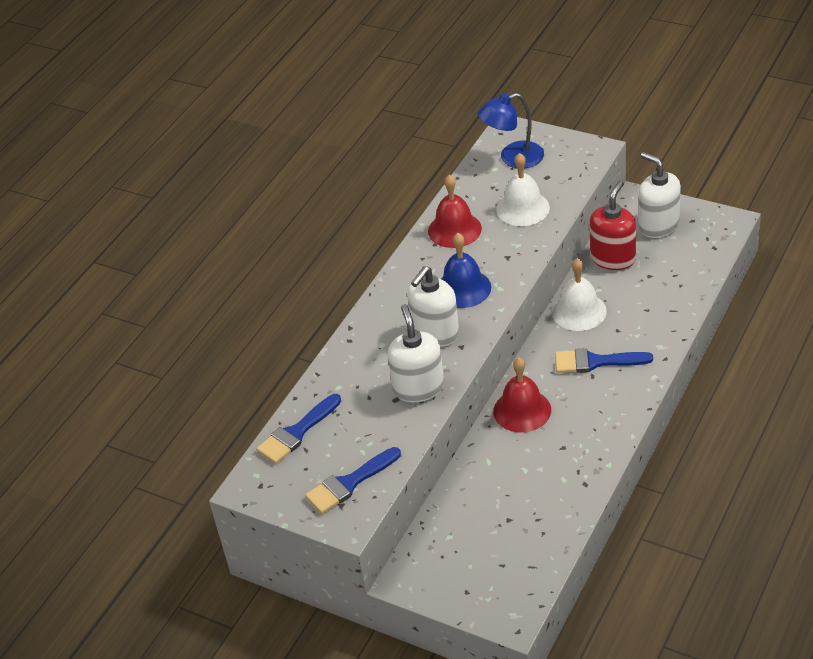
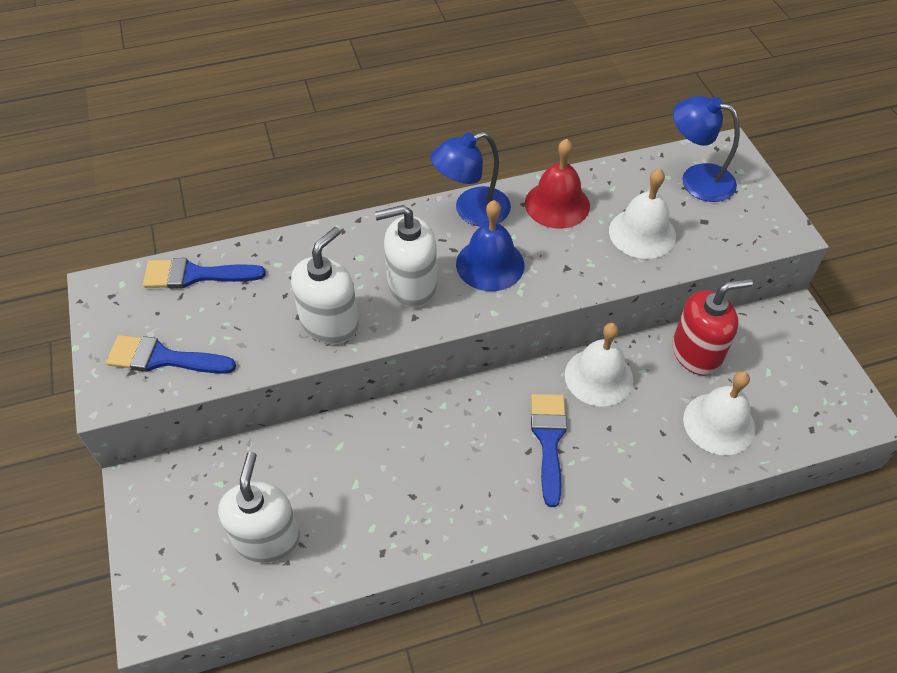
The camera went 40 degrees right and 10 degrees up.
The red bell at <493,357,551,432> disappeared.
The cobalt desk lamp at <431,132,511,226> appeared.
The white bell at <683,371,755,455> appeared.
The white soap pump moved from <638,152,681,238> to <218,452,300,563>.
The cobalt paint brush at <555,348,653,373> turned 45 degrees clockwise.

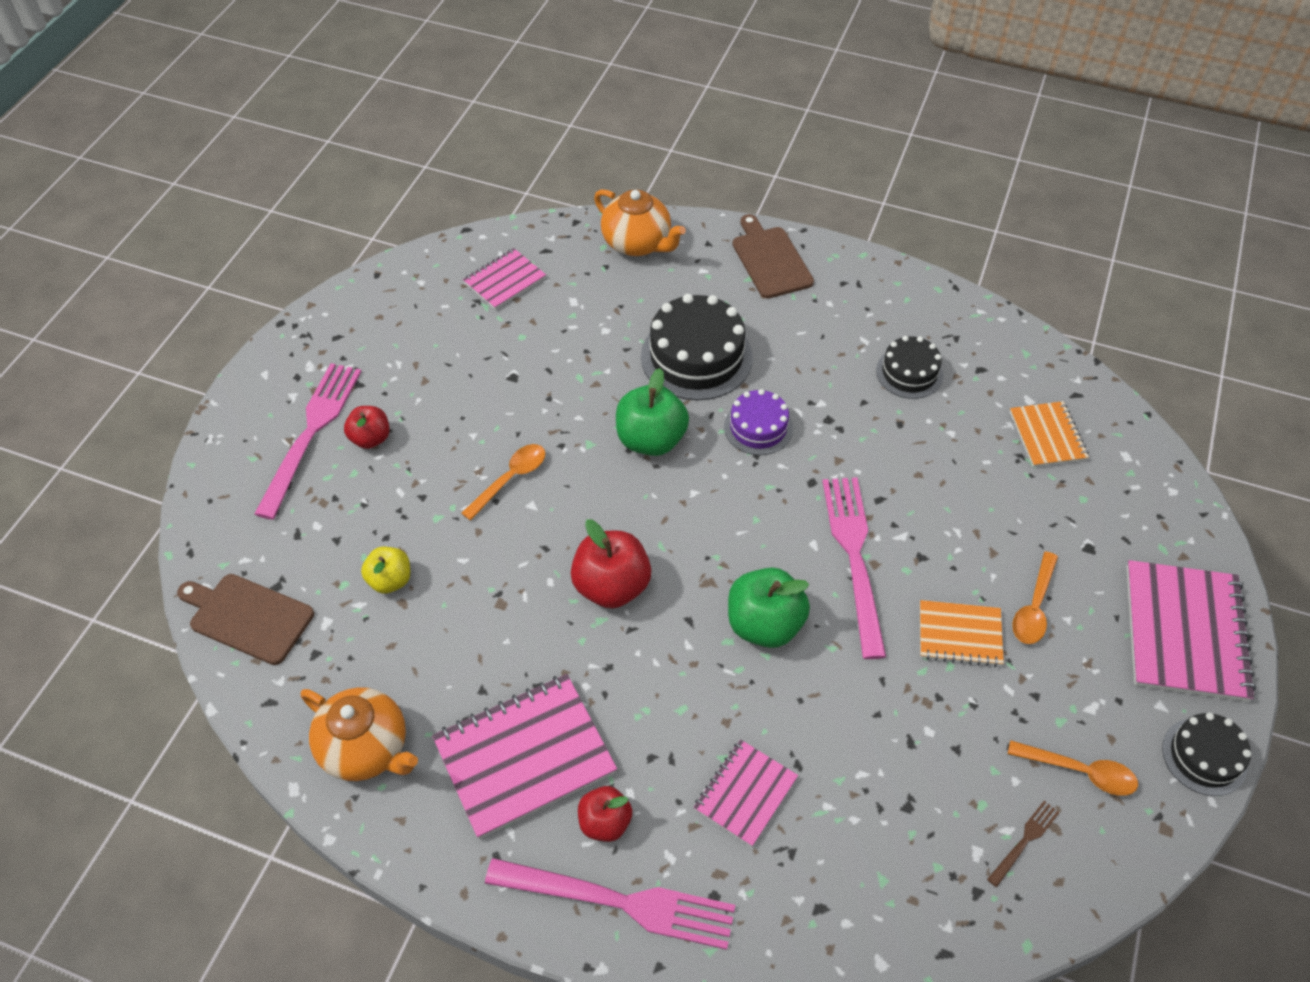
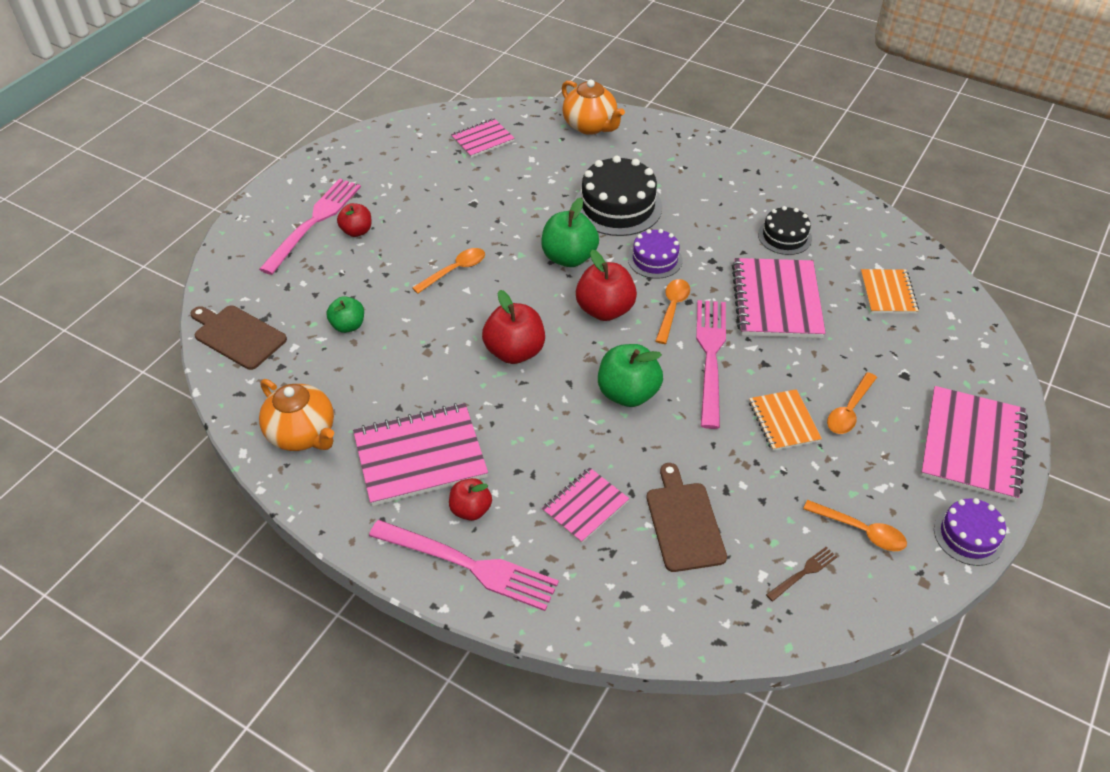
The camera went 10 degrees right and 5 degrees down.
The red apple fruit at <576,250,637,321> appeared.
The orange teaspoon at <656,279,690,344> appeared.
The rose-pink notepad at <732,258,826,338> appeared.
The russet cutting board moved from <732,214,814,299> to <647,463,727,572>.
The yellow apple fruit at <361,547,410,594> became the leaf-green apple fruit at <327,296,364,333>.
The ebony layer cake at <1162,713,1251,796> became the purple layer cake at <934,498,1006,566>.
The orange notepad at <920,600,1004,667> turned 60 degrees clockwise.

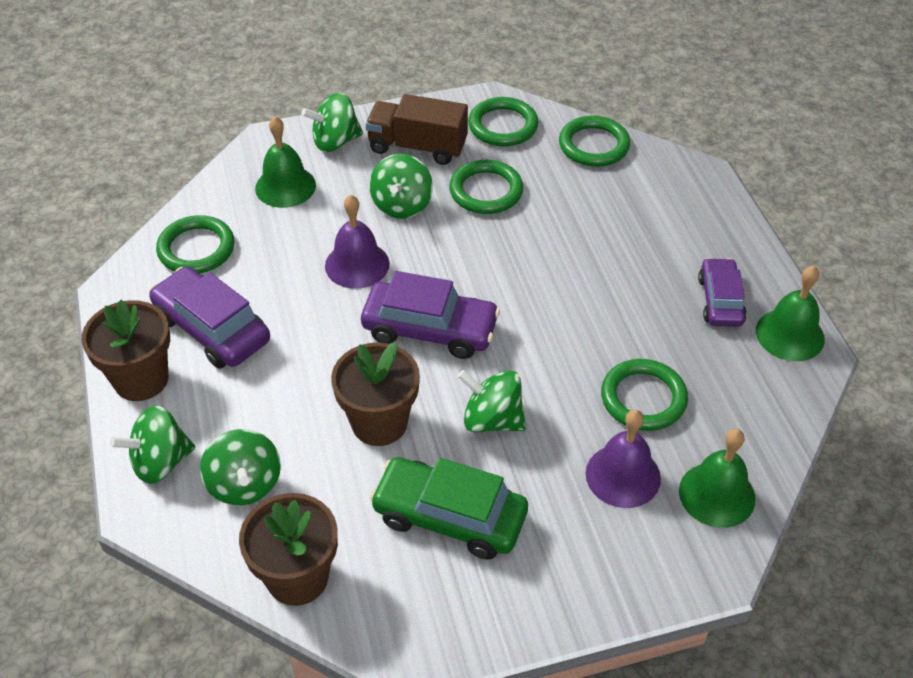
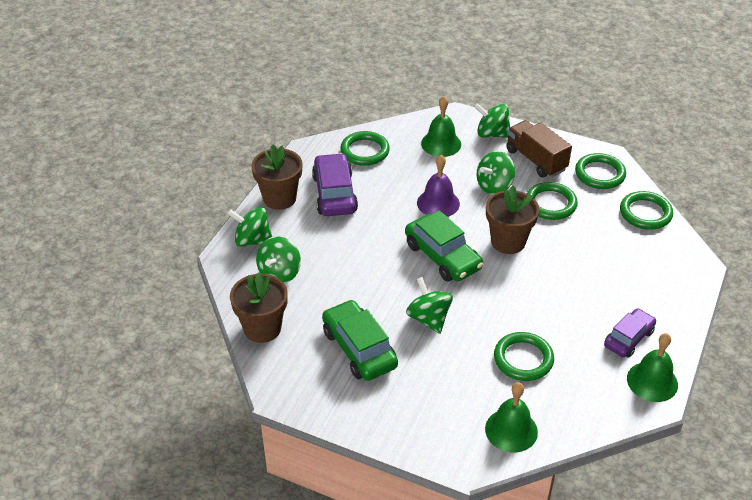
The camera went 40 degrees right and 5 degrees down.
The purple bell at <586,409,661,508> disappeared.
The russet potted plant moved from <331,342,420,446> to <486,186,539,254>.
The purple car at <361,271,500,359> became the leaf-green car at <405,211,483,282>.

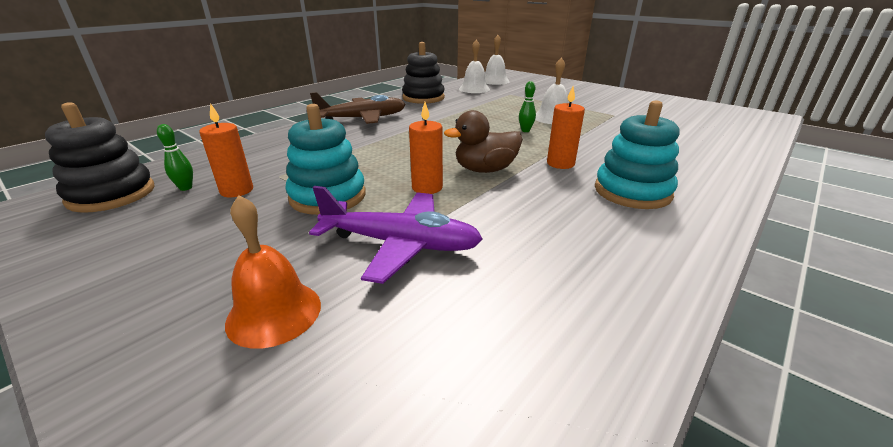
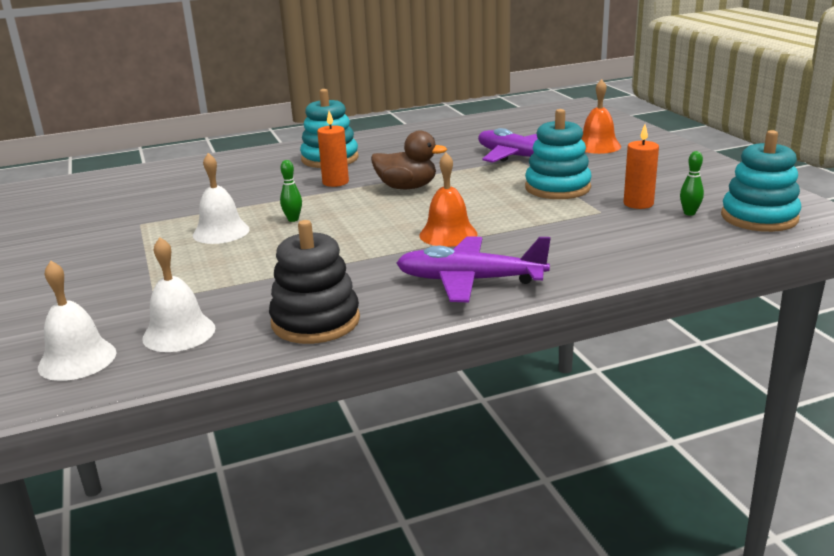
The camera went 150 degrees left and 5 degrees down.
The orange pillar candle at <409,102,443,194> disappeared.
The orange bell at <420,153,477,247> appeared.
The ebony stacking toy at <45,102,154,213> became the teal stacking toy at <721,130,801,232>.
The russet plane at <310,92,406,124> became the purple plane at <396,236,551,303>.

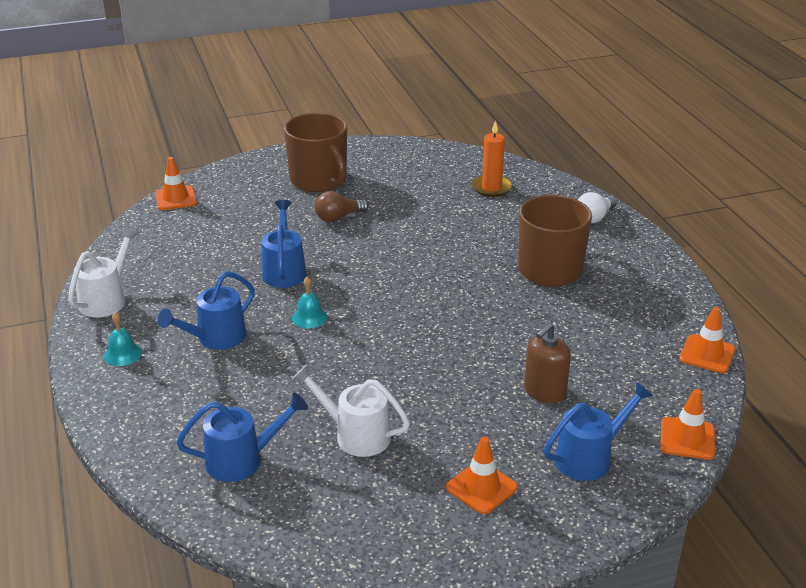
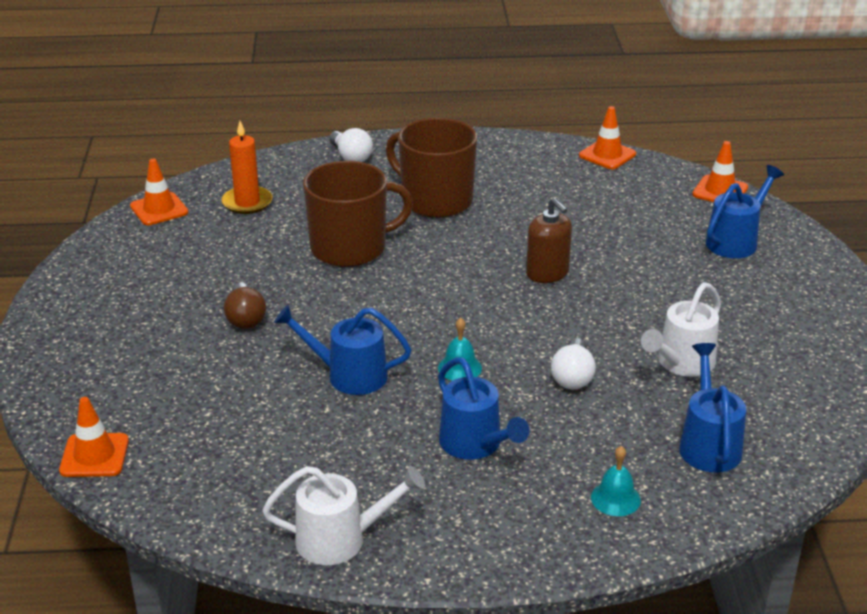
The camera went 75 degrees left and 0 degrees up.
The white bulb at <551,338,596,389> appeared.
The teal bell moved from <104,312,142,366> to <591,446,641,516>.
The russet tea mug moved from <284,113,347,192> to <303,161,413,267>.
The orange traffic cone moved from <446,437,518,514> to <130,159,188,225>.
The russet soap pump moved from <524,323,571,403> to <526,198,572,283>.
The white sprinkling can at <68,227,139,318> turned 135 degrees clockwise.
The cobalt sprinkling can at <544,382,653,481> turned 60 degrees clockwise.

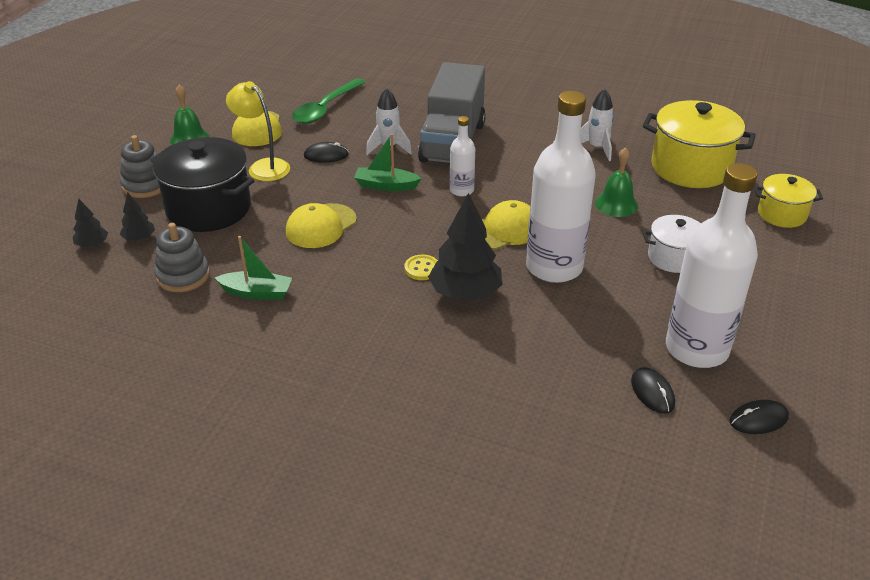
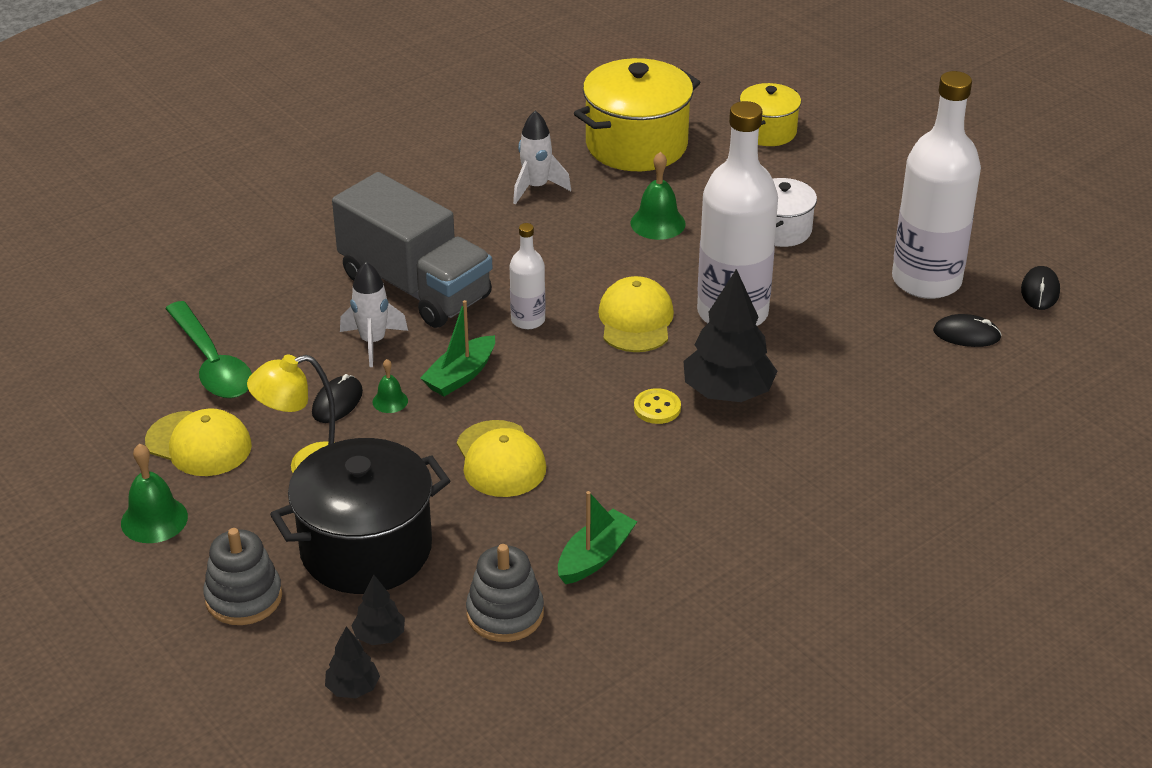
The camera went 60 degrees left and 0 degrees up.
The leaf-green bell at <373,359,408,413> appeared.

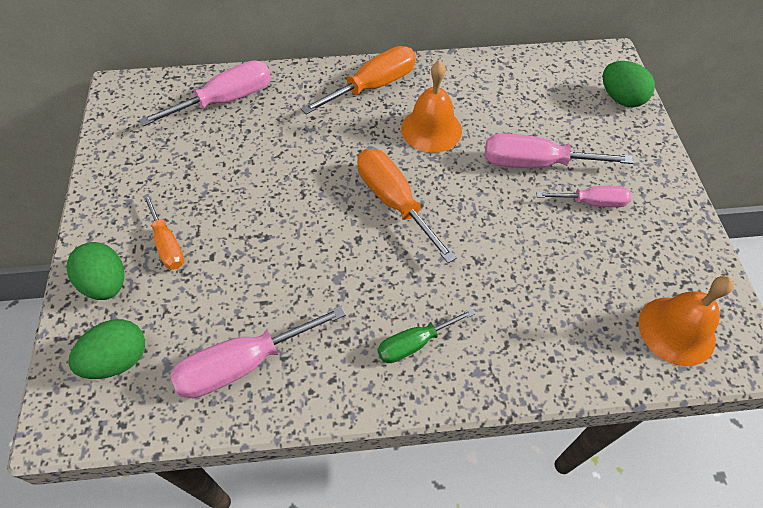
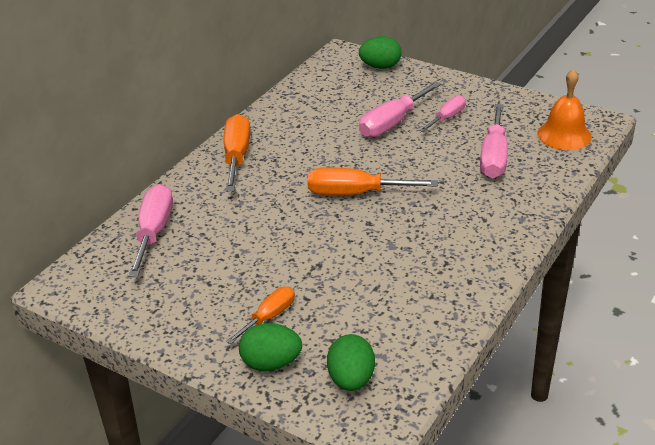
The camera went 50 degrees left and 20 degrees down.
The leaf-green screwdriver at <378,308,475,363> disappeared.
The orange bell at <401,60,462,153> disappeared.
The rose-pink screwdriver moved from <170,306,346,398> to <480,104,508,178>.
The orange screwdriver at <143,194,184,270> turned 60 degrees counterclockwise.

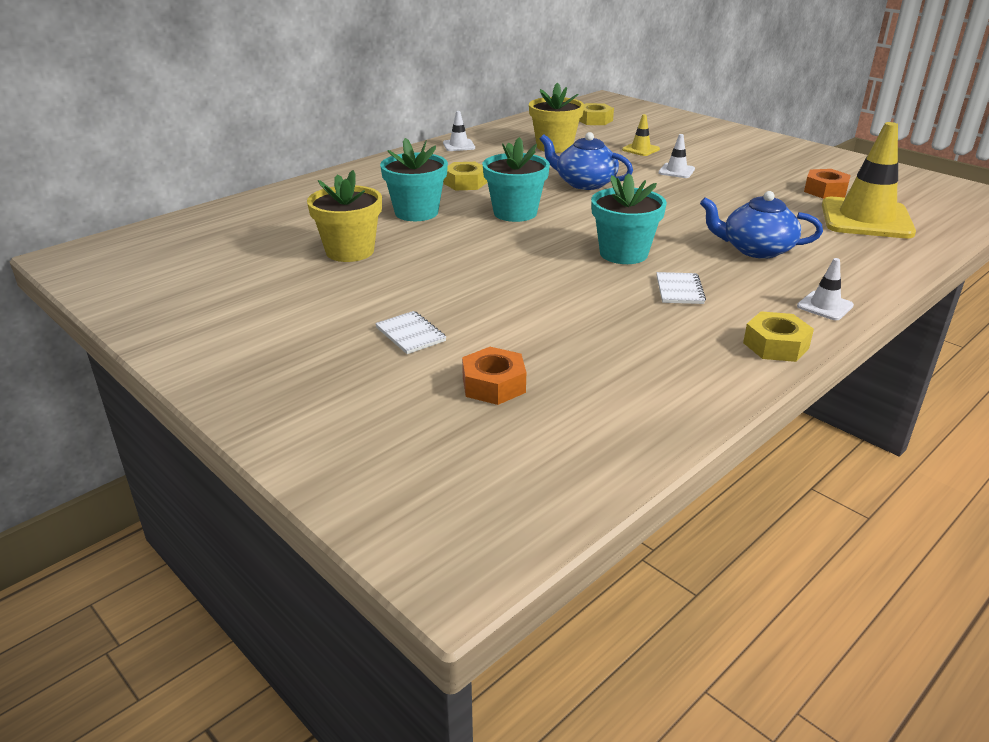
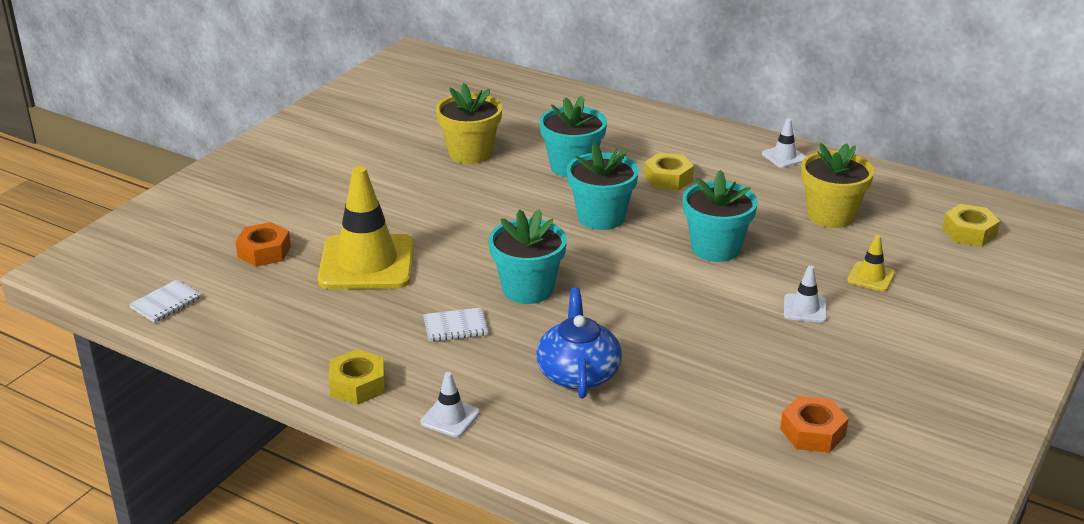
The camera went 75 degrees right and 0 degrees up.
The white notepad moved from <375,311,446,354> to <129,279,202,323>.
The yellow traffic cone moved from <822,122,916,238> to <318,166,414,289>.
The cobalt china teapot at <540,132,633,190> was replaced by the teal potted plant at <683,170,758,262>.

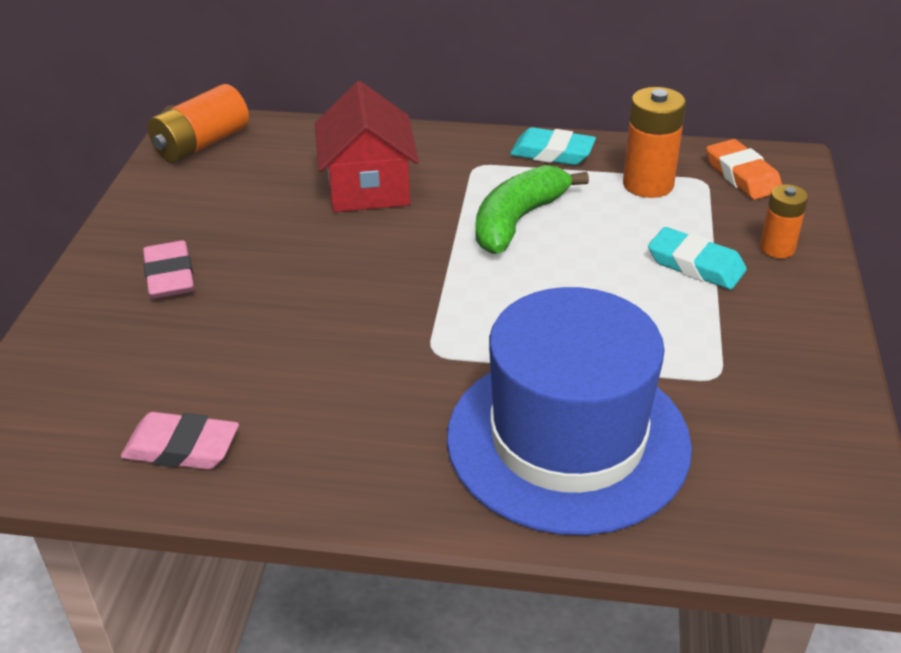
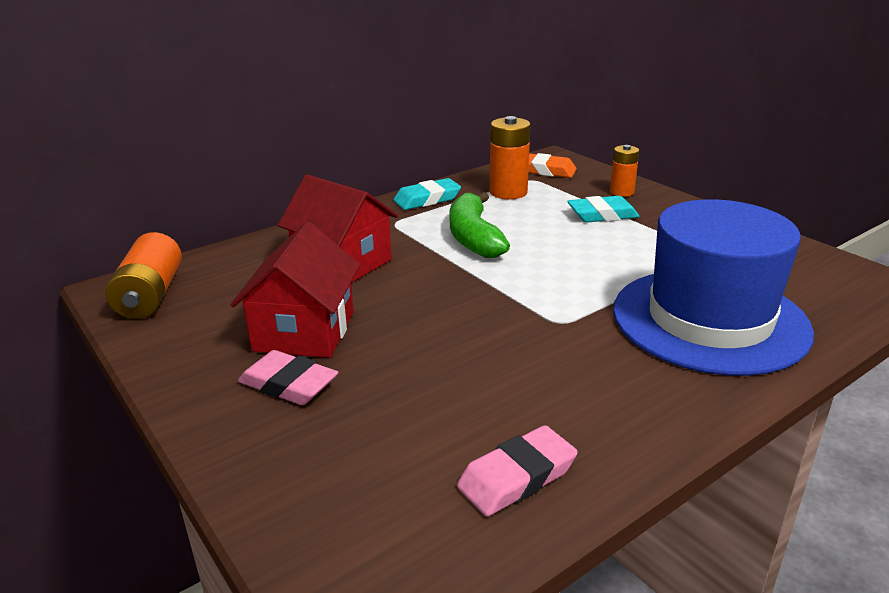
The camera went 45 degrees left and 10 degrees down.
The red toy house at <230,222,360,358> appeared.

